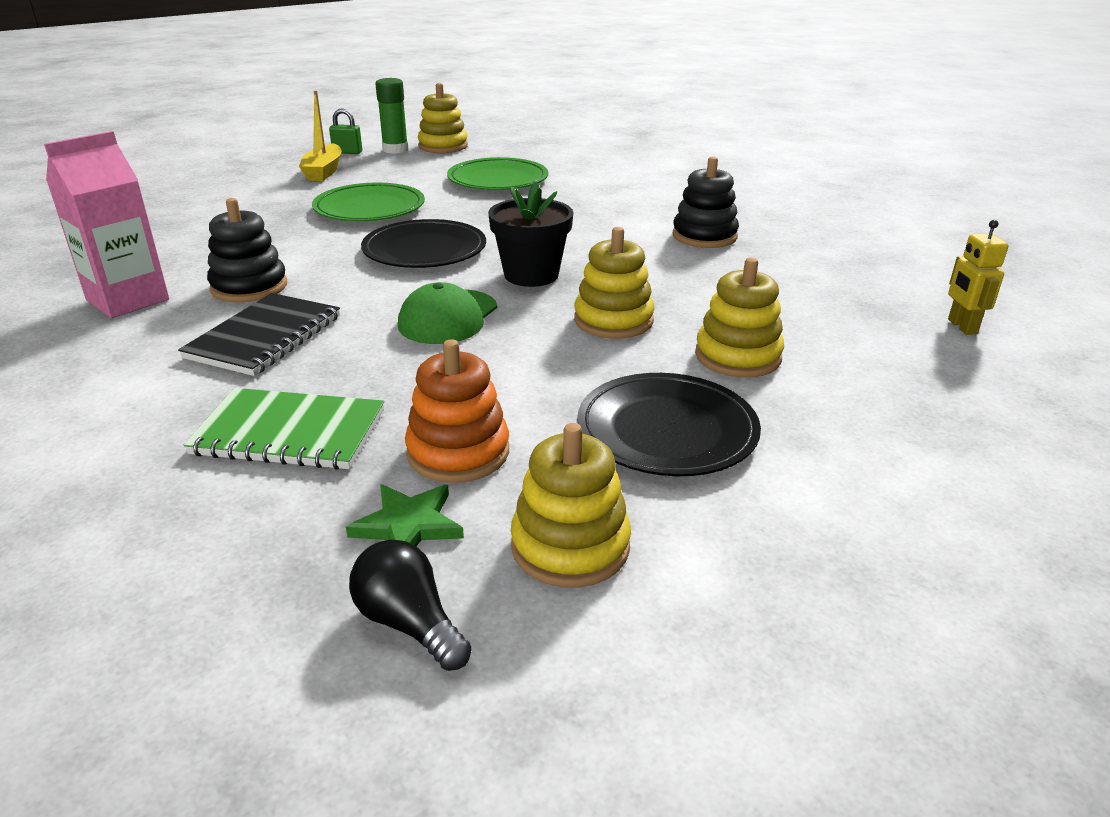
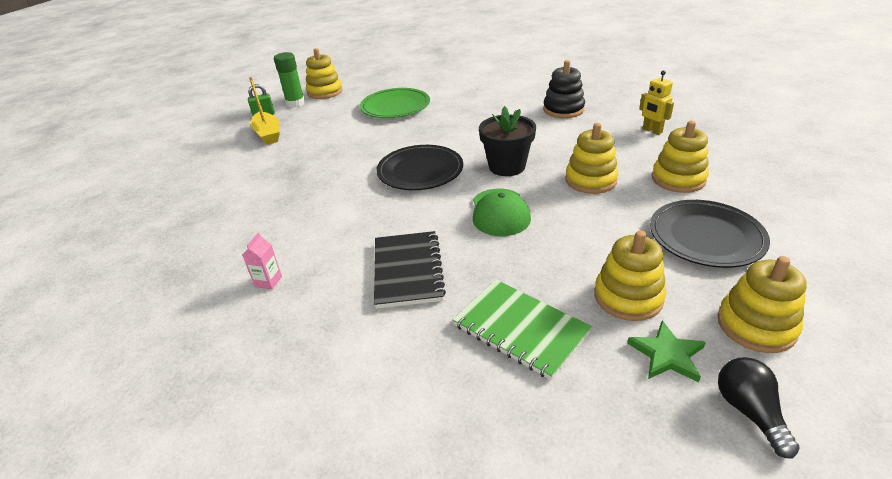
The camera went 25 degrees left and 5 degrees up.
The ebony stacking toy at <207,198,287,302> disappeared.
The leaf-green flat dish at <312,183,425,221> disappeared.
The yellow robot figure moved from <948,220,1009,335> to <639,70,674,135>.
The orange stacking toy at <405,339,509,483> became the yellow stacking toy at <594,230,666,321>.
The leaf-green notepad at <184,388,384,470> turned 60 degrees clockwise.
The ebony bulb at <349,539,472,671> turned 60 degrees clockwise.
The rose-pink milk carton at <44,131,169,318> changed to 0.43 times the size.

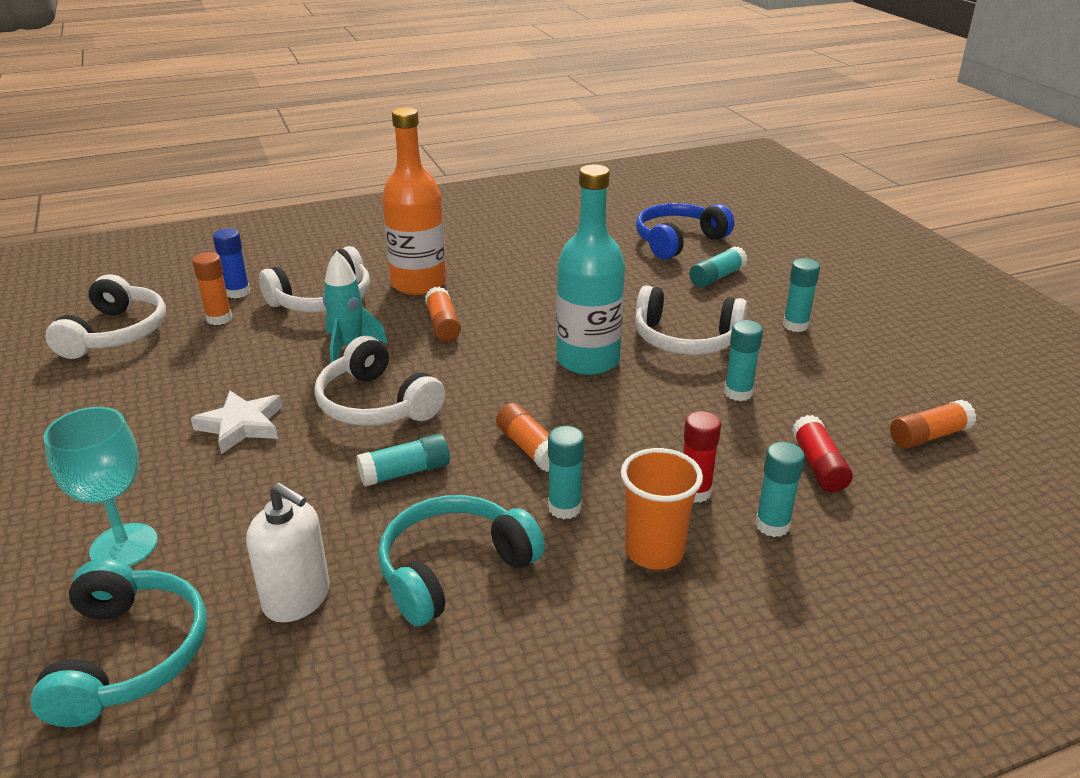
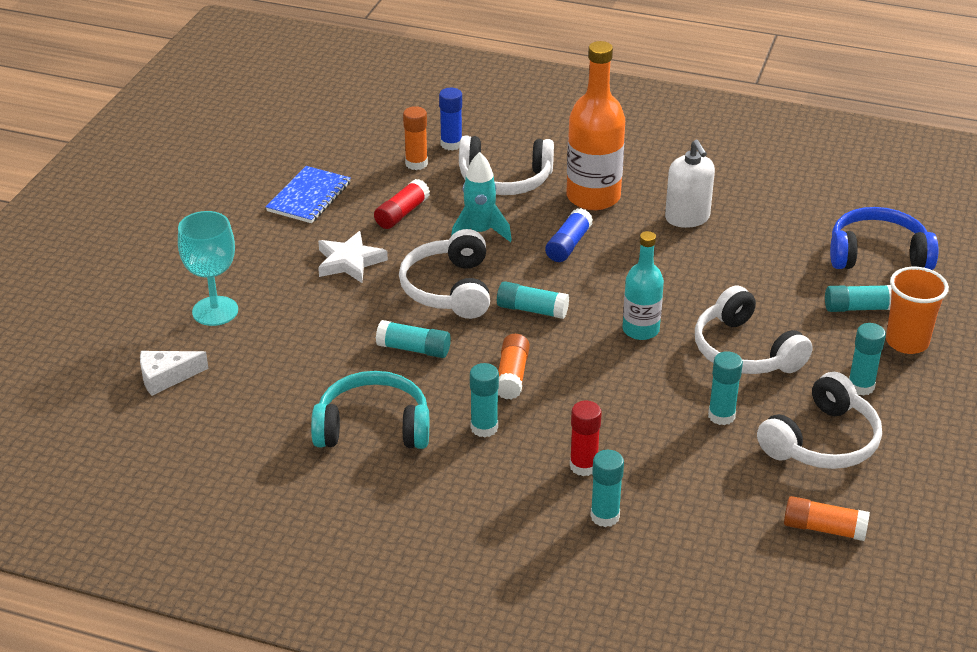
The camera went 40 degrees right and 5 degrees up.
The cobalt notepad at <266,166,351,223> appeared.
The teal stick of glue at <497,281,569,319> appeared.
The white over-ear headphones moved from <45,274,166,359> to <757,372,882,469>.
The white soap pump moved from <246,483,330,623> to <665,140,715,228>.
The orange beaker moved from <621,448,703,570> to <886,267,949,354>.
The red stick of glue moved from <792,415,853,492> to <374,179,430,229>.
The teal over-ear headphones at <30,559,207,727> was replaced by the white cheese wedge at <140,351,208,396>.
The orange stick of glue at <425,286,461,341> became the cobalt stick of glue at <545,208,593,262>.
The teal flask at <556,164,625,375> changed to 0.62 times the size.

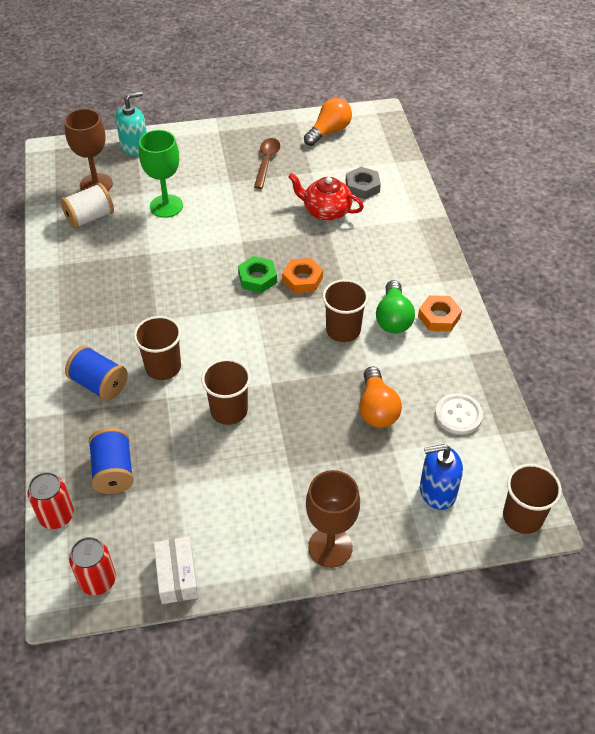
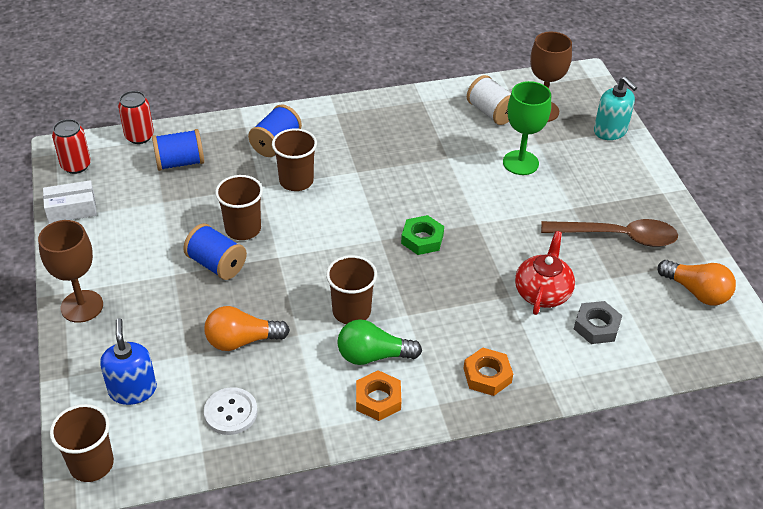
The camera went 85 degrees right and 5 degrees down.
The cobalt spool at <183,223,247,280> appeared.
The orange hex nut moved from <282,258,323,293> to <463,347,513,396>.
The russet teaspoon at <254,138,280,189> changed to 1.51 times the size.

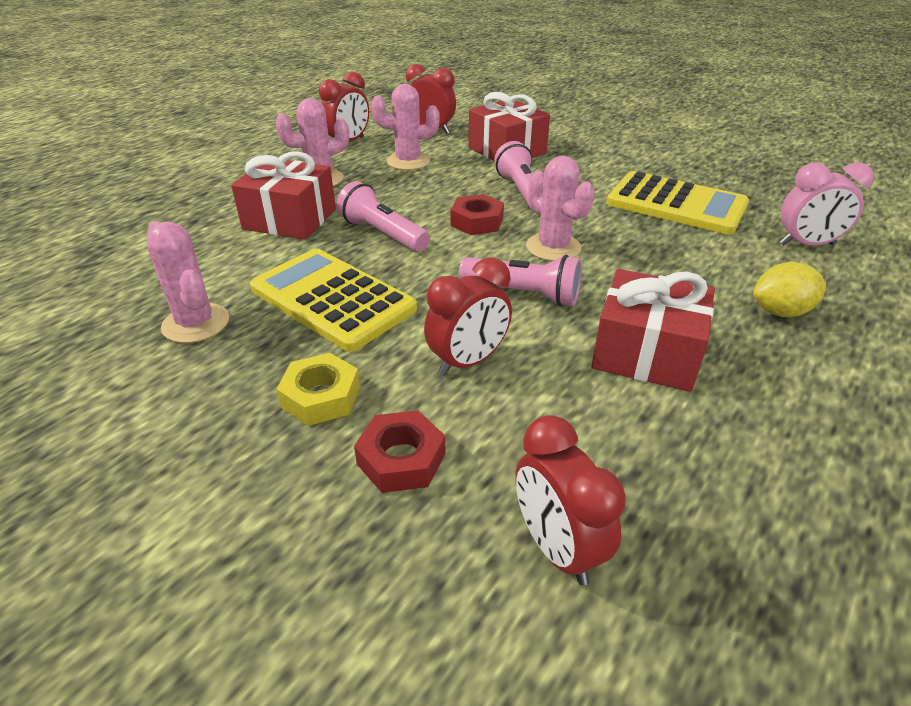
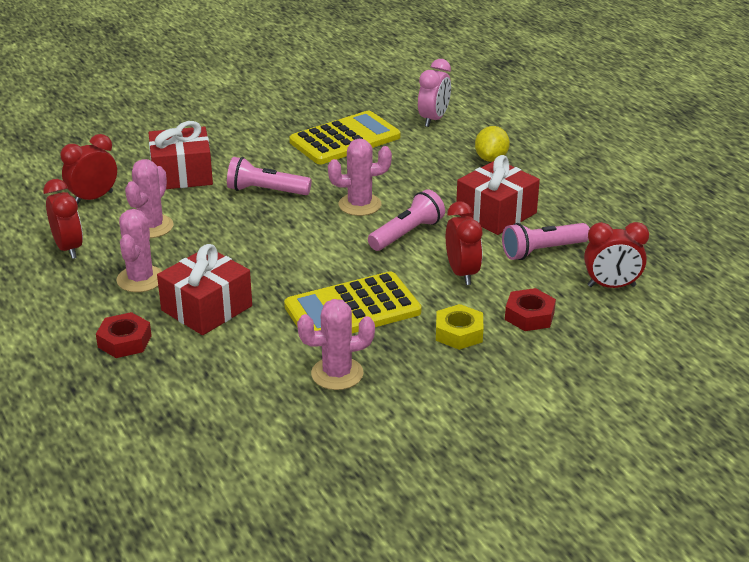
The camera went 65 degrees left and 5 degrees down.
The rose-pink pocket torch moved from <337,181,430,252> to <502,223,590,260>.
The red hex nut moved from <450,194,504,235> to <96,312,152,358>.

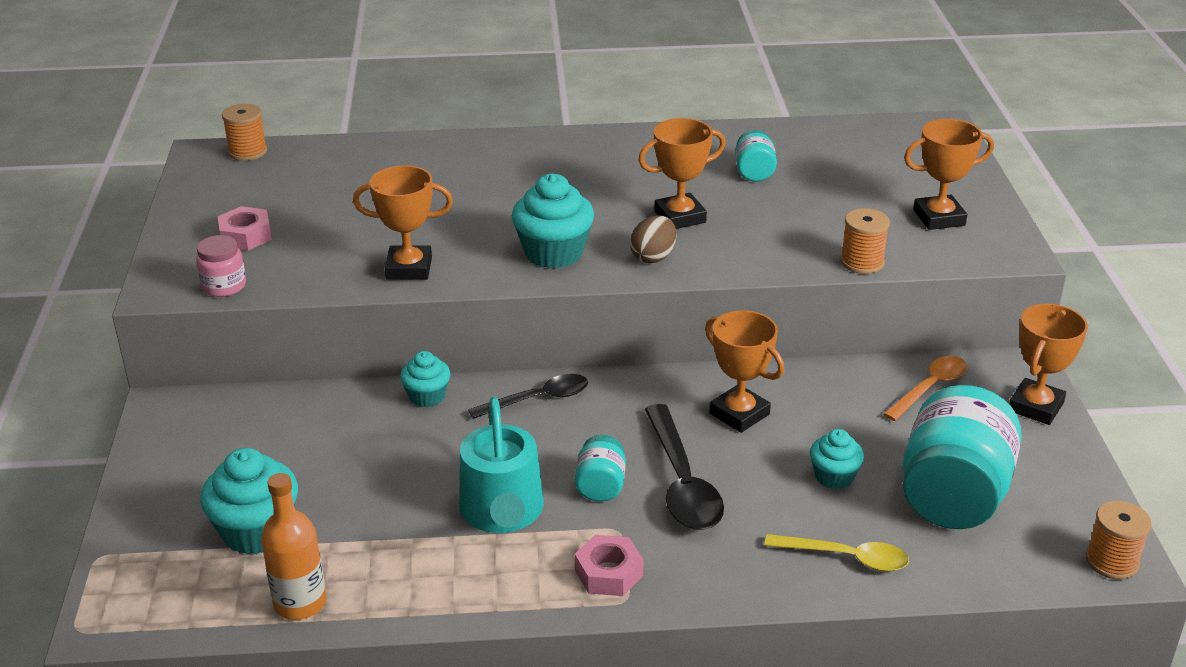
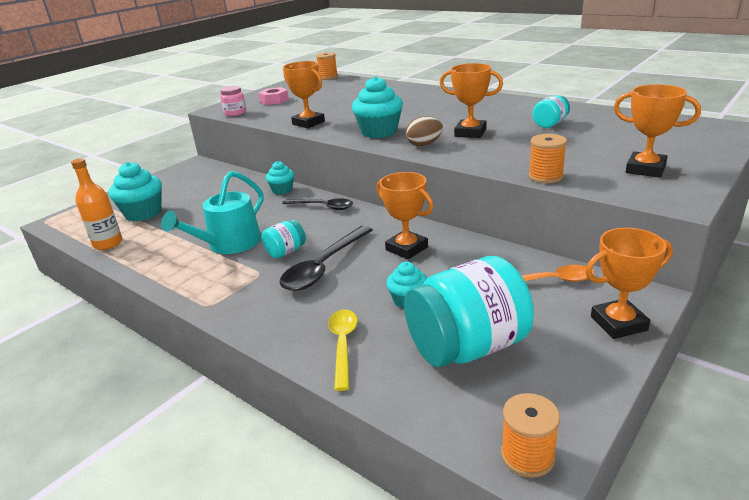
The camera went 45 degrees right and 5 degrees down.
The rose-pink hex nut at <575,535,644,596> disappeared.
The orange prize cup at <705,310,784,433> turned 45 degrees counterclockwise.
The yellow teaspoon at <764,534,909,571> turned 150 degrees counterclockwise.

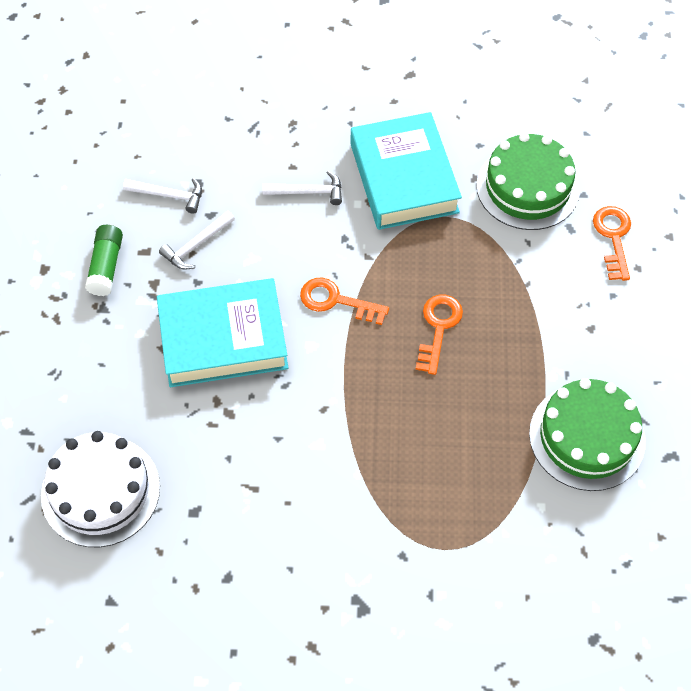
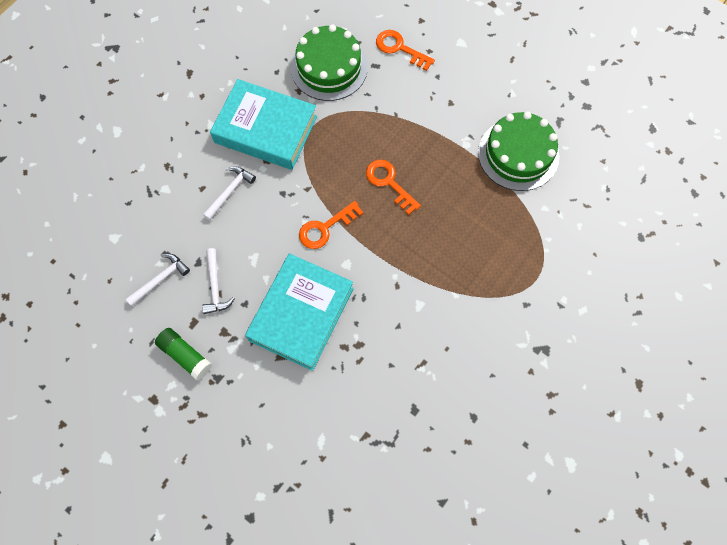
The camera went 55 degrees left and 10 degrees up.
The white layer cake at <41,431,160,547> disappeared.

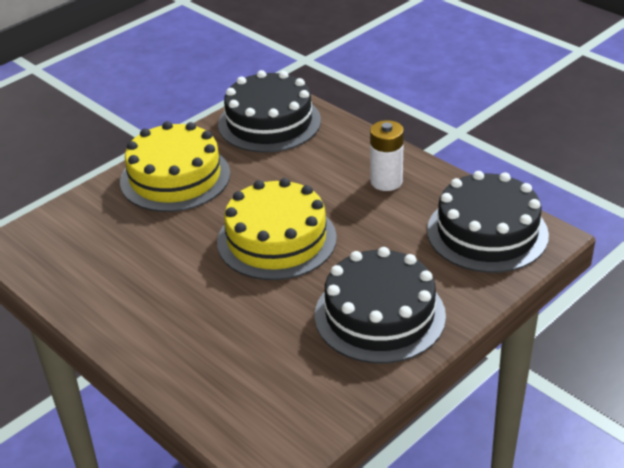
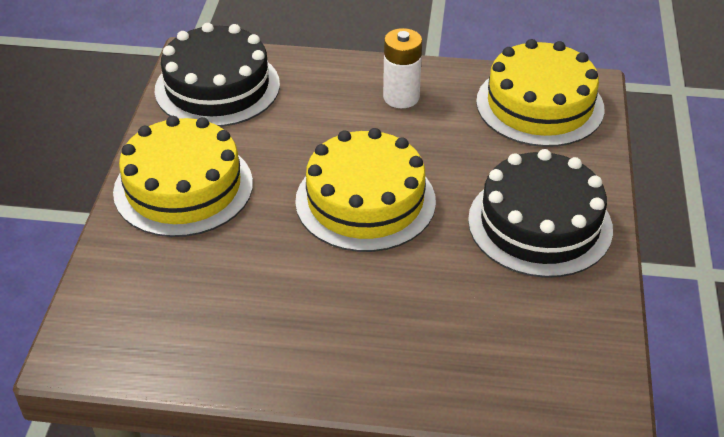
The camera went 40 degrees left and 5 degrees up.
The ebony layer cake at <427,171,549,273> became the yellow layer cake at <476,39,604,147>.

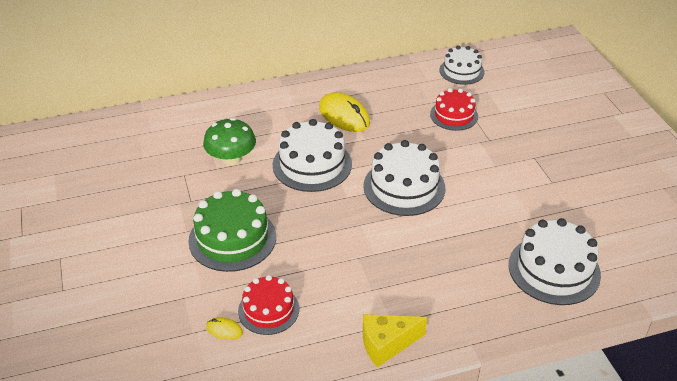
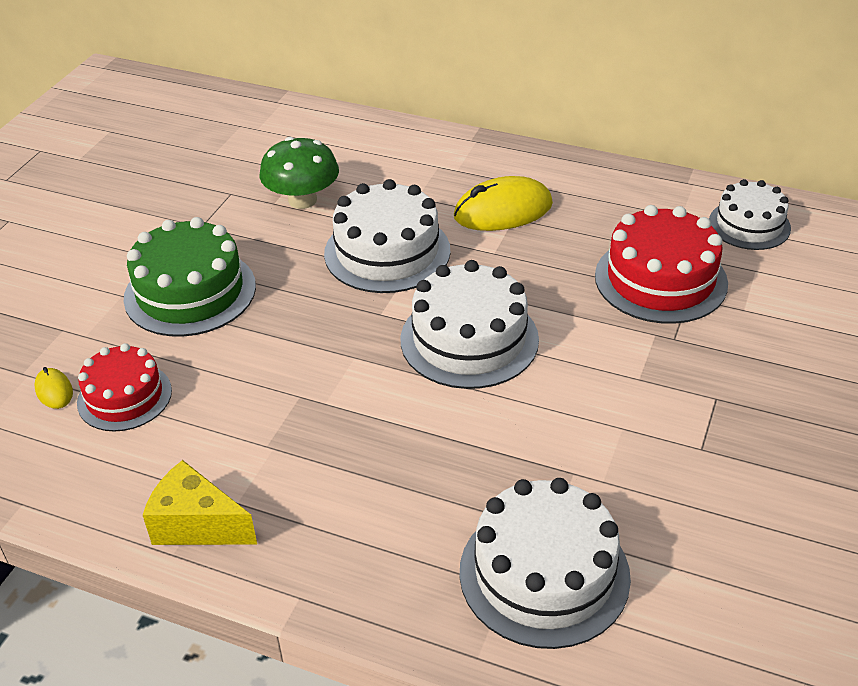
The camera went 40 degrees right and 0 degrees up.
The yellow computer mouse at <319,92,370,132> turned 75 degrees clockwise.
The red layer cake at <430,88,478,131> changed to 1.55 times the size.

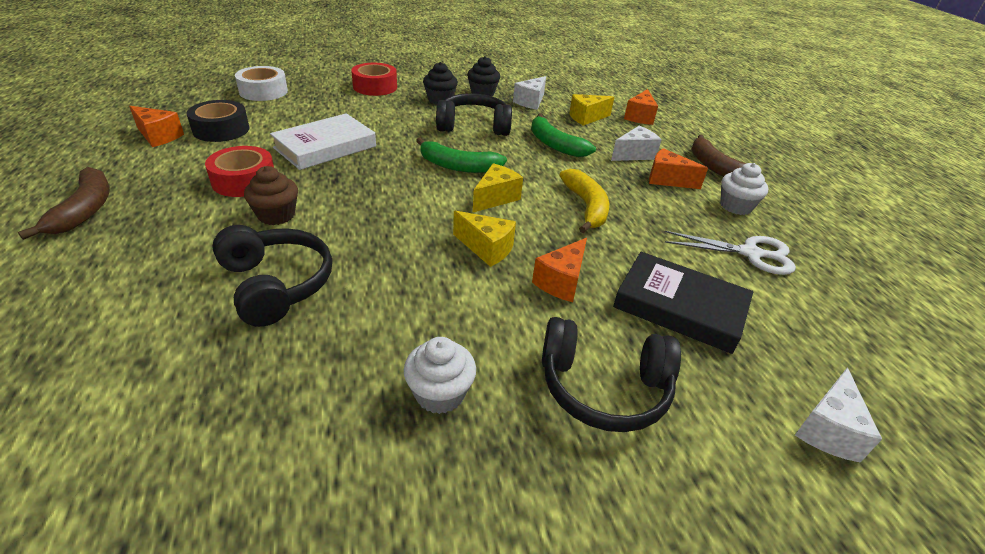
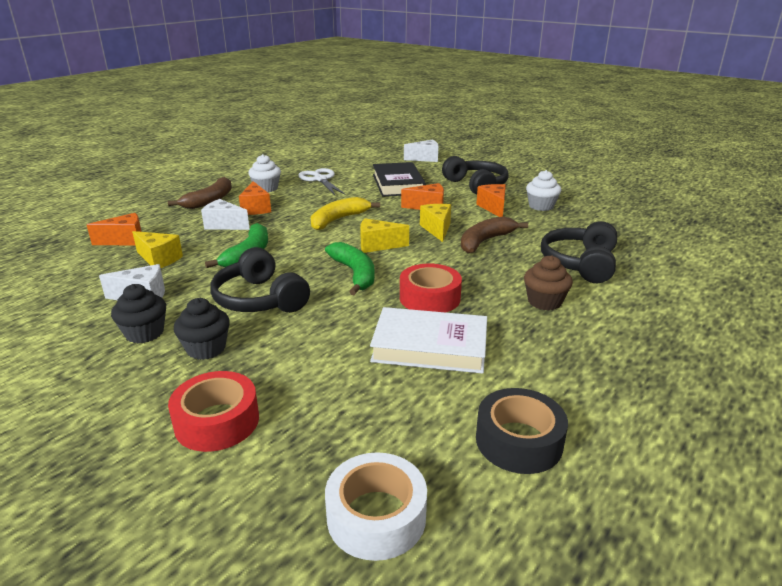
The camera went 125 degrees left and 10 degrees down.
The russet toy banana moved from <18,167,110,240> to <461,216,528,253>.
The orange cheese wedge moved from <129,106,184,147> to <476,184,506,217>.
The red tape moved from <205,146,274,197> to <400,264,462,313>.

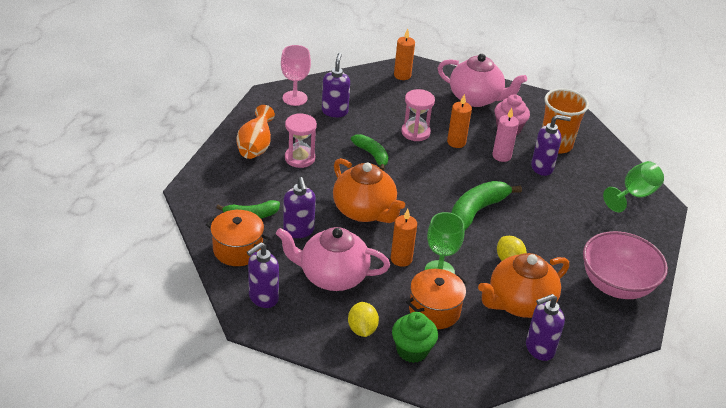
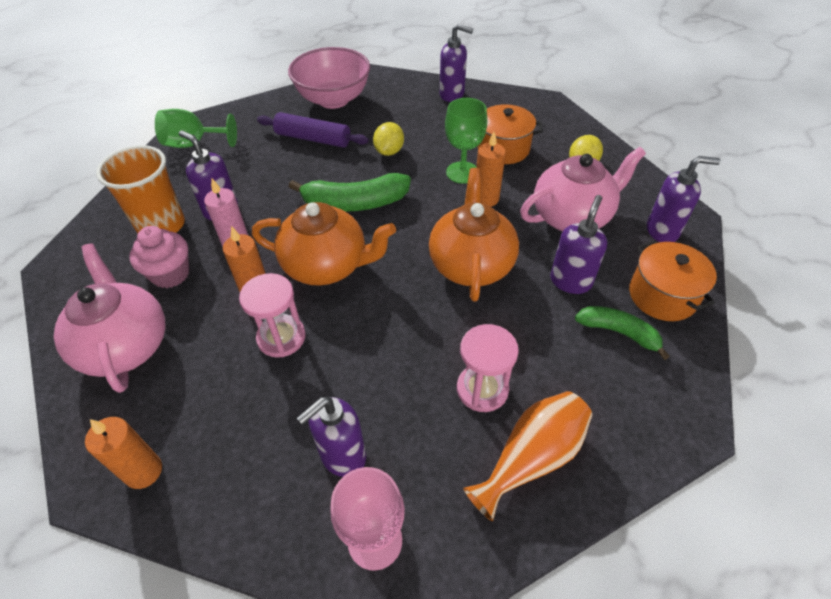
The camera went 135 degrees left and 10 degrees up.
The leaf-green toy banana at <351,134,388,171> disappeared.
The leaf-green muffin at <392,312,438,363> disappeared.
The purple pastry roller at <257,112,369,148> appeared.
The orange china teapot moved from <478,253,569,318> to <252,202,396,285>.
The rose-pink china teapot at <276,227,390,291> turned 75 degrees counterclockwise.

